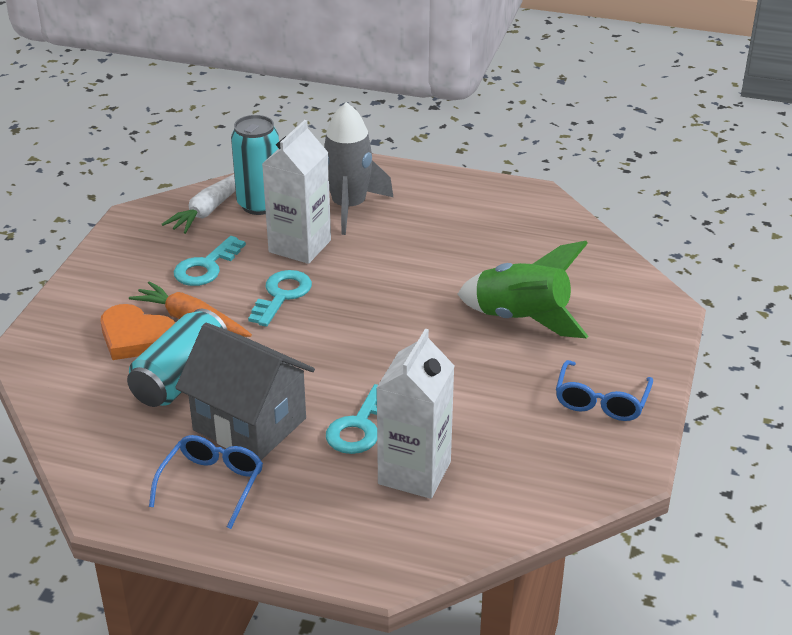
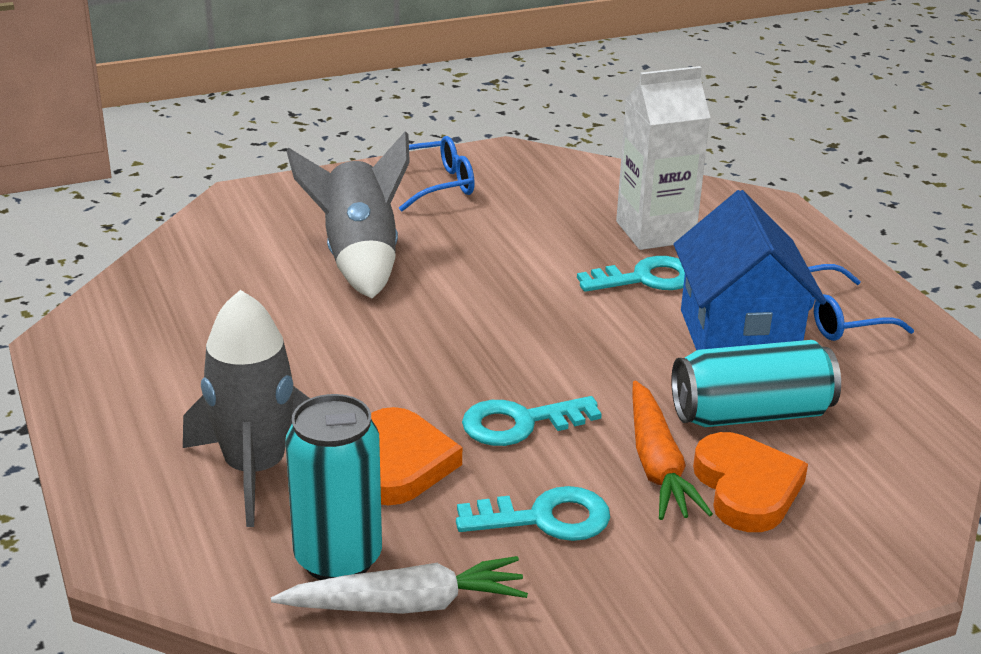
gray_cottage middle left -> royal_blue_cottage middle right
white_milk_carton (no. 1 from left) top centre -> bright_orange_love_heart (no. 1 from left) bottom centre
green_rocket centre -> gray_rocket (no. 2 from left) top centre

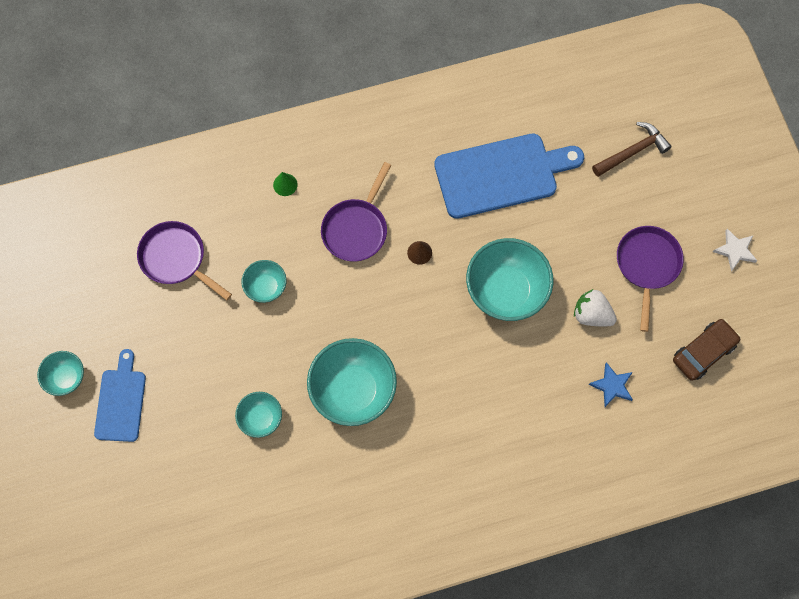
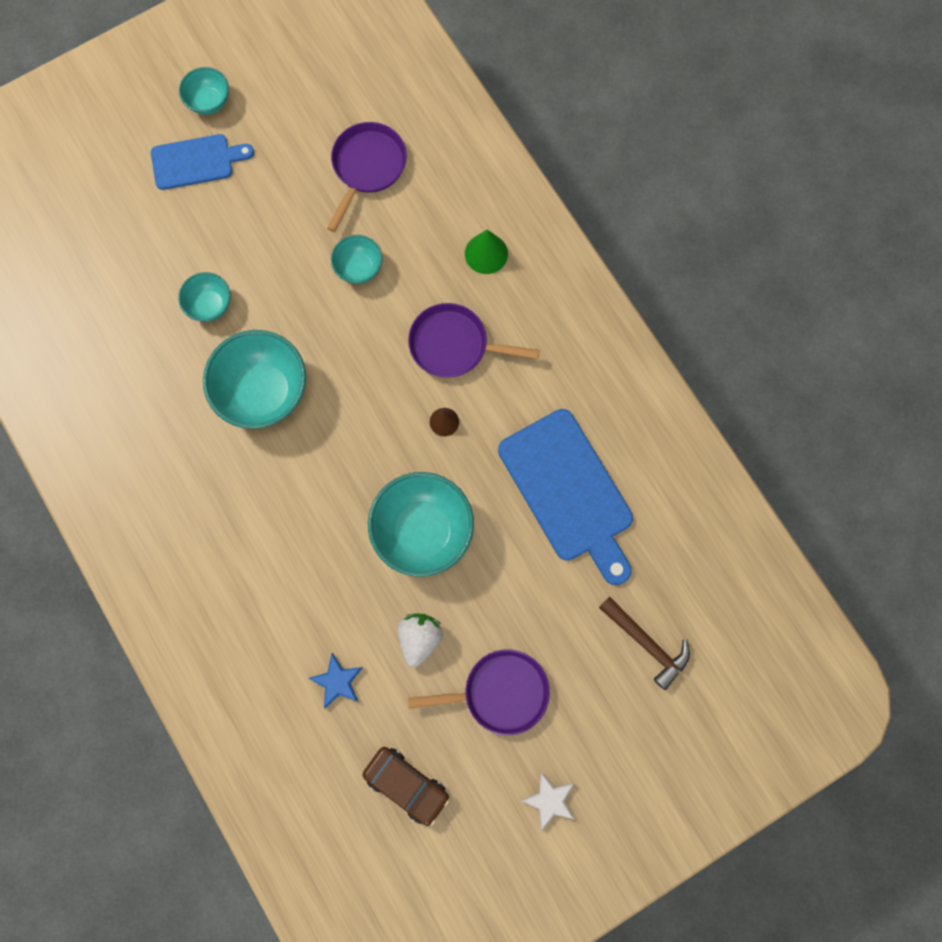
green_cone top centre, x1.52

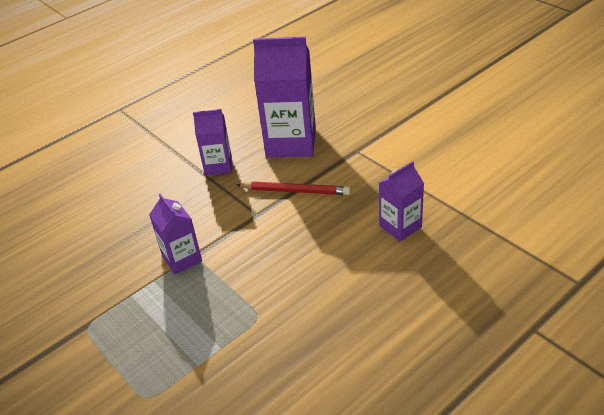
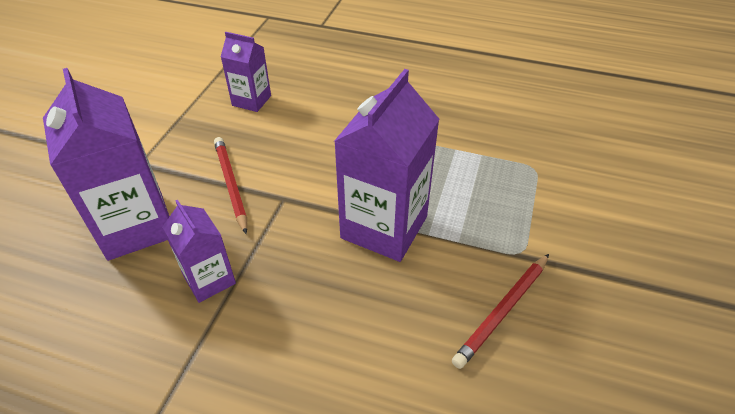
royal_purple_milk_carton (no. 1 from left in the first image) middle left -> royal_purple_milk_carton (no. 4 from left) centre, x1.80
none -> red_wooden_pencil (no. 2 from left) bottom right

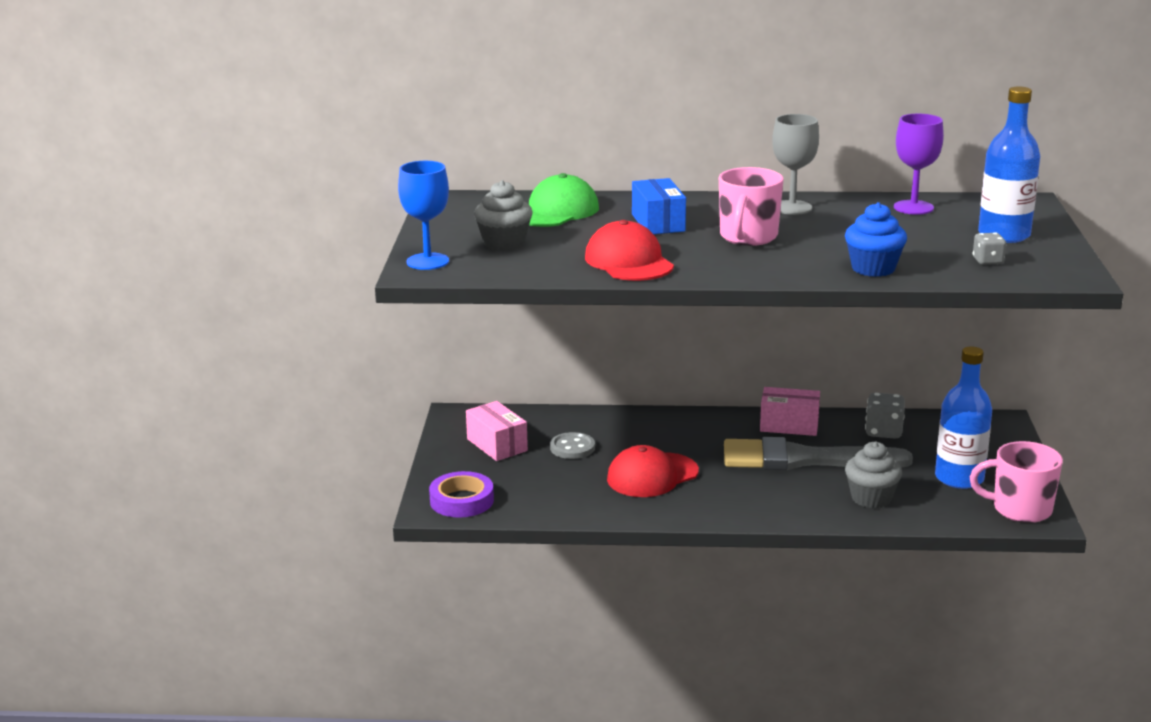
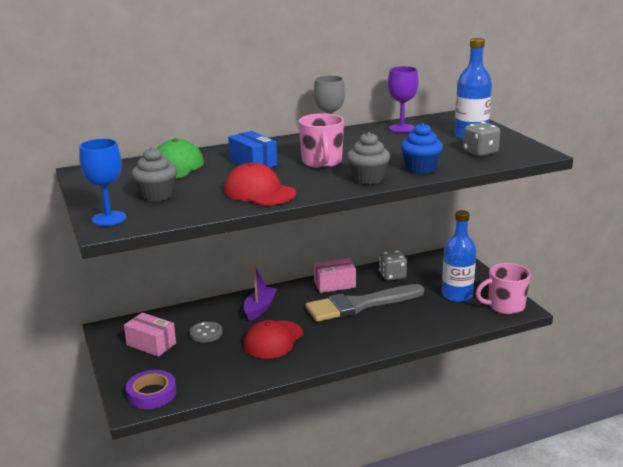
gray_muffin (no. 2 from left) middle right -> gray_muffin (no. 2 from left) centre, shifted
gray_dice (no. 2 from left) middle right -> gray_dice (no. 2 from left) top right, x1.59
none -> royal_purple_sailboat centre

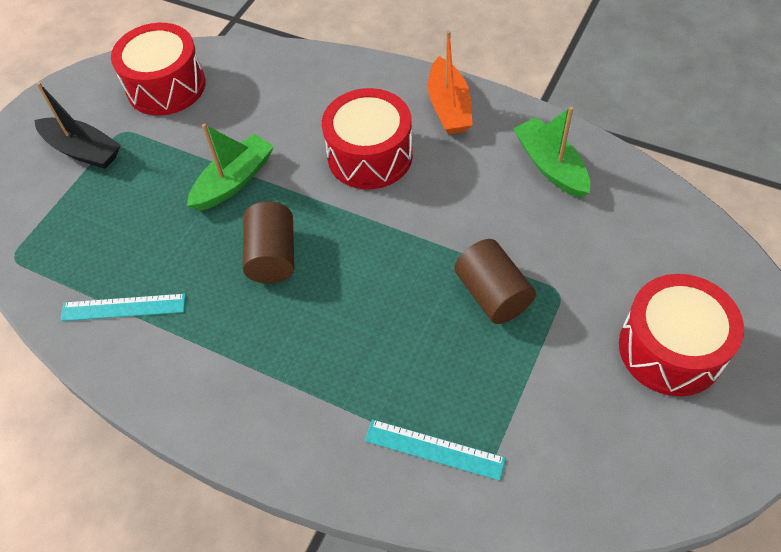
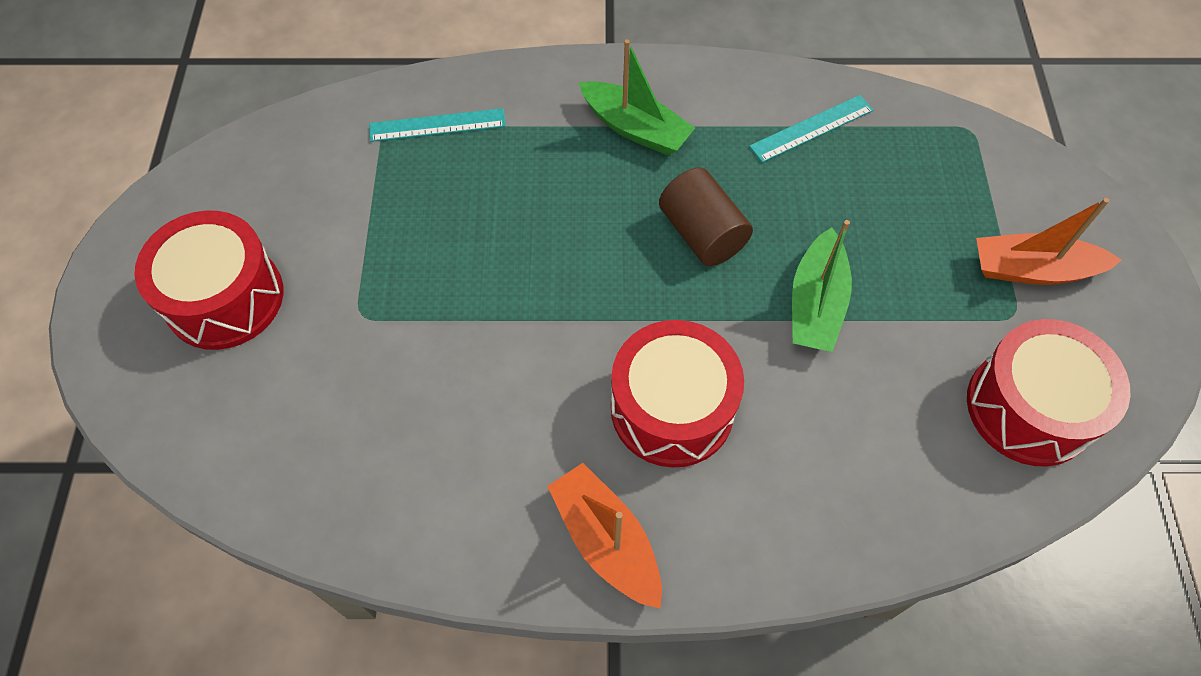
jet-black_sailboat top left -> bright_orange_sailboat (no. 2 from left) middle right
russet_cylinder_shape (no. 2 from left) centre -> none
green_sailboat (no. 2 from left in the first image) top right -> green_sailboat (no. 1 from left) top centre, shifted

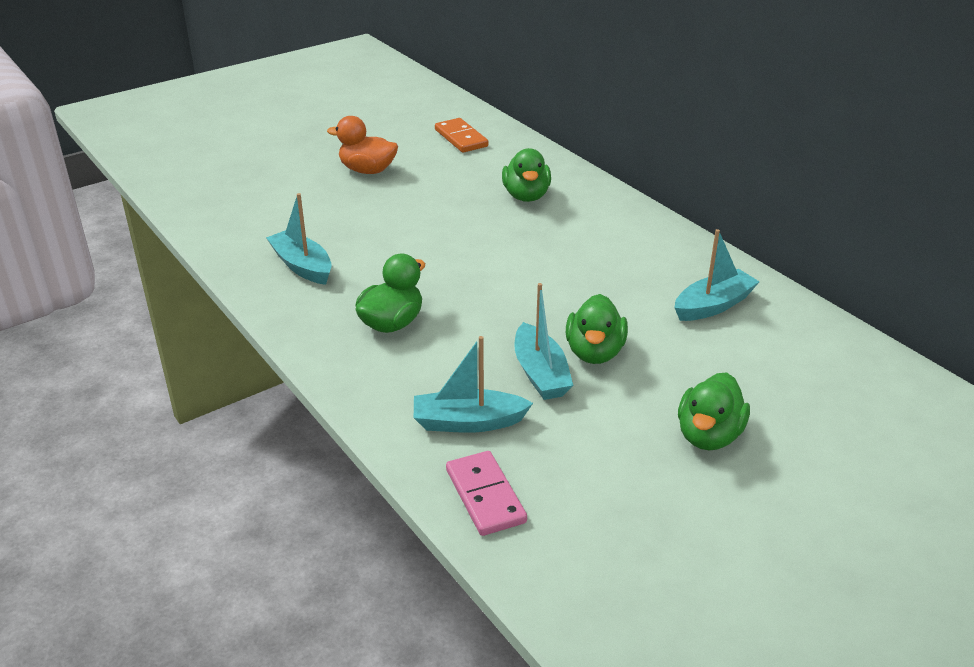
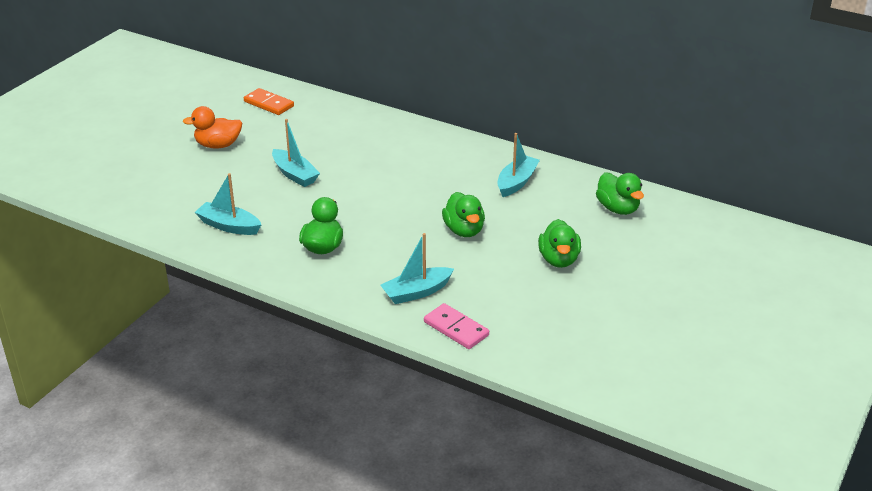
green_toy_duck (no. 2 from left in the first image) top centre -> green_toy_duck (no. 4 from left) middle right, shifted
teal_sailboat (no. 3 from left in the first image) centre -> teal_sailboat (no. 2 from left) top centre, shifted

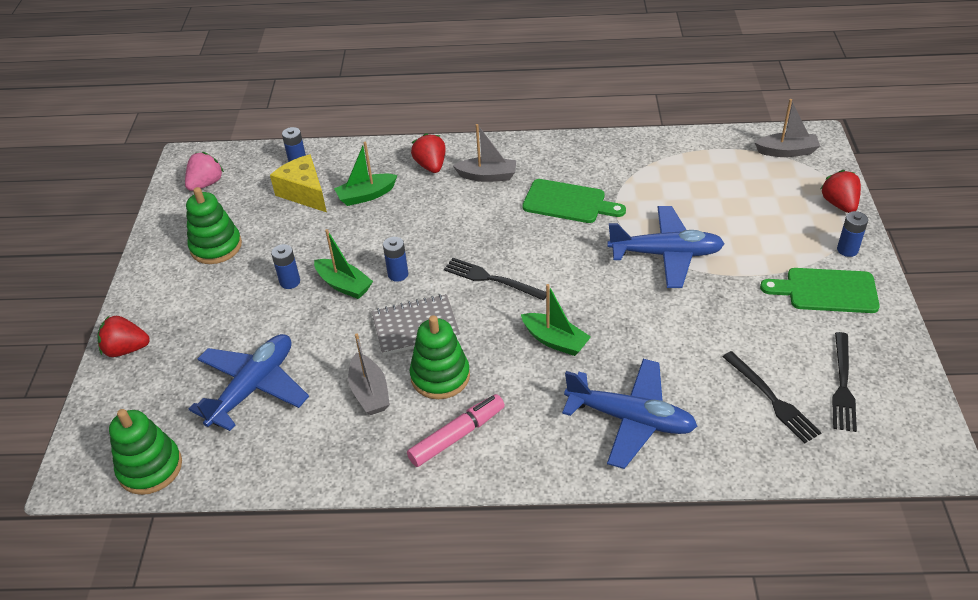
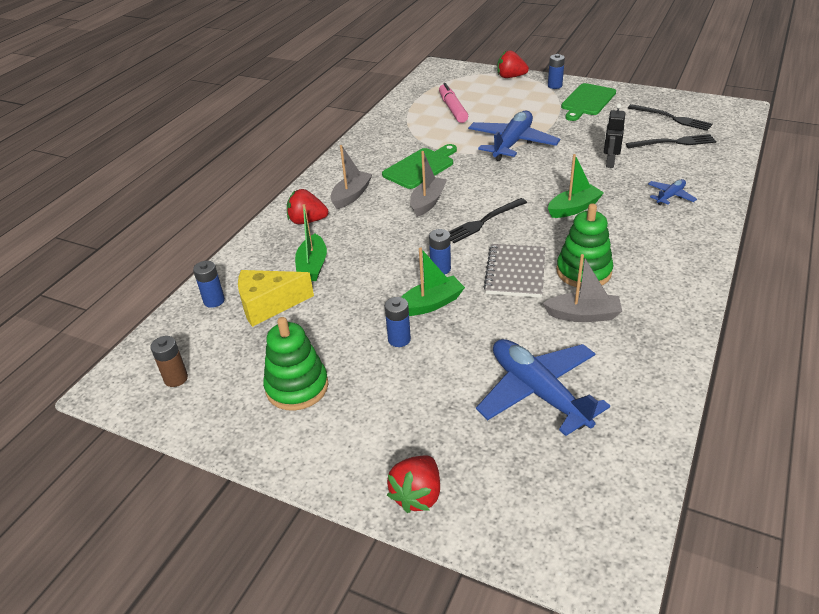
green_ring_stacker (no. 1 from left) bottom left -> none
rose-pink_toy_strawberry top left -> russet_AA_battery middle left
rose-pink_felt_pen bottom centre -> rose-pink_felt_pen top centre, shifted
royal_blue_aeroplane (no. 2 from left in the first image) bottom centre -> royal_blue_aeroplane (no. 3 from left) top right, x0.48
gray_sailboat (no. 3 from left in the first image) top right -> gray_sailboat (no. 2 from left) top centre, shifted
none -> jet-black_toy_robot top right

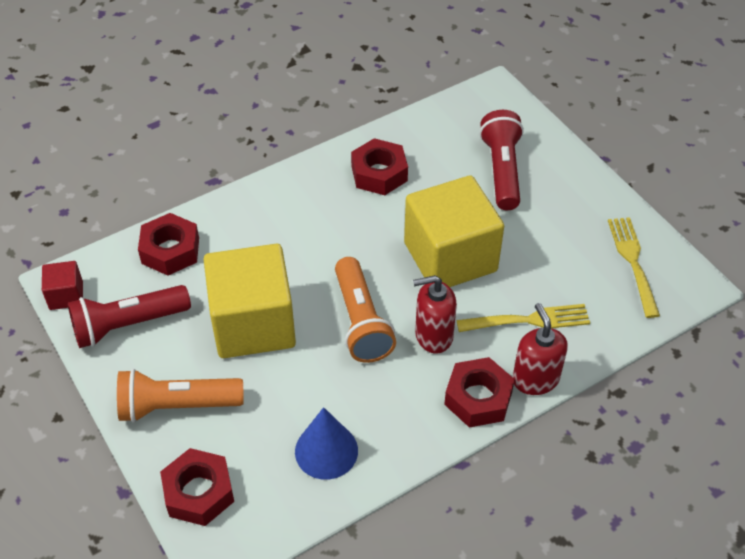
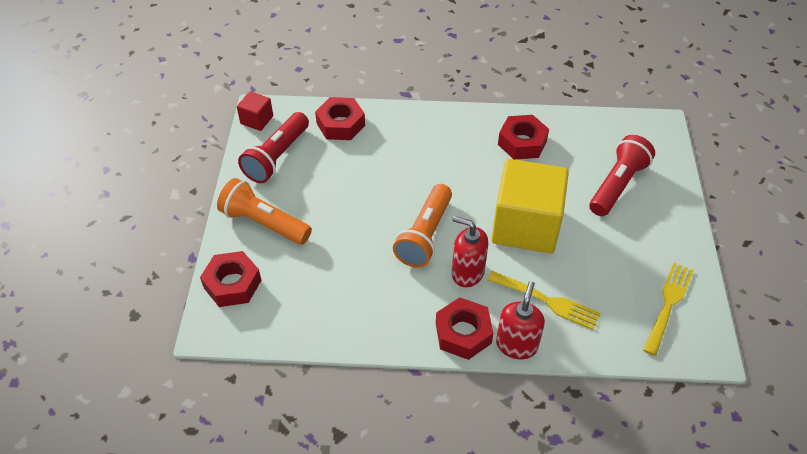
red_pocket_torch (no. 1 from left) middle left -> red_pocket_torch (no. 1 from left) top centre, 75 degrees counterclockwise
golden_block (no. 1 from left) centre -> none
royal_blue_cone bottom centre -> none

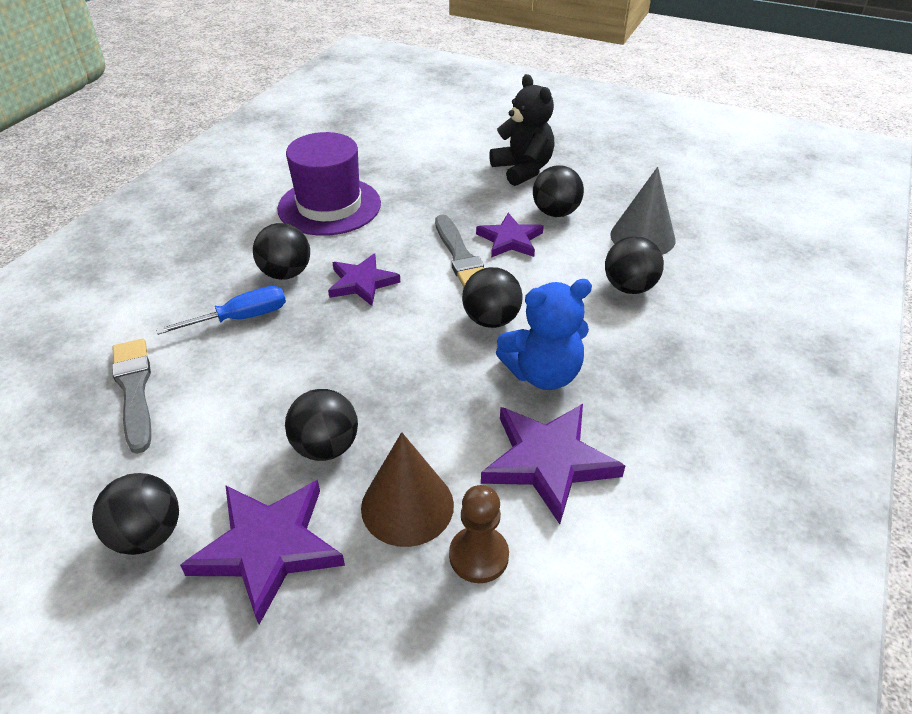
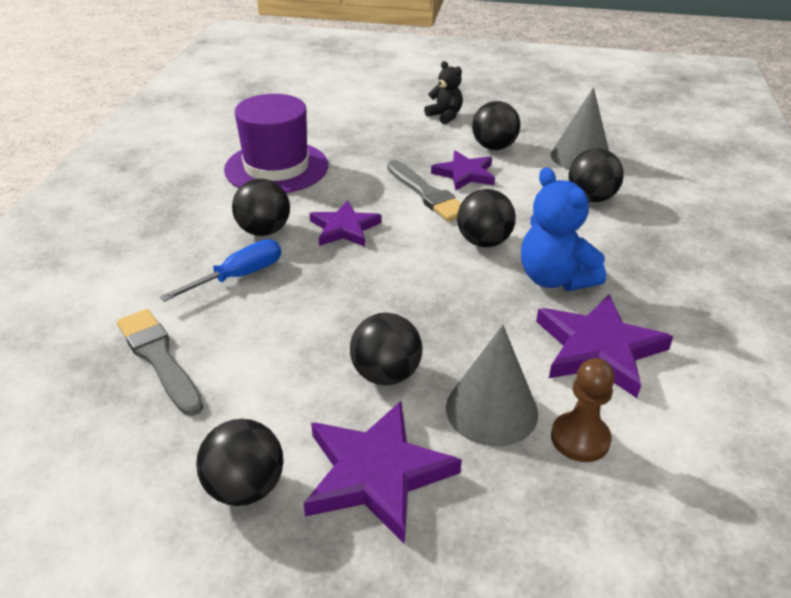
russet_cone bottom centre -> gray_cone (no. 1 from left) centre
jet-black_stuffed_bear top centre, x0.61
royal_blue_stuffed_bear centre -> royal_blue_stuffed_bear middle right, 90 degrees clockwise

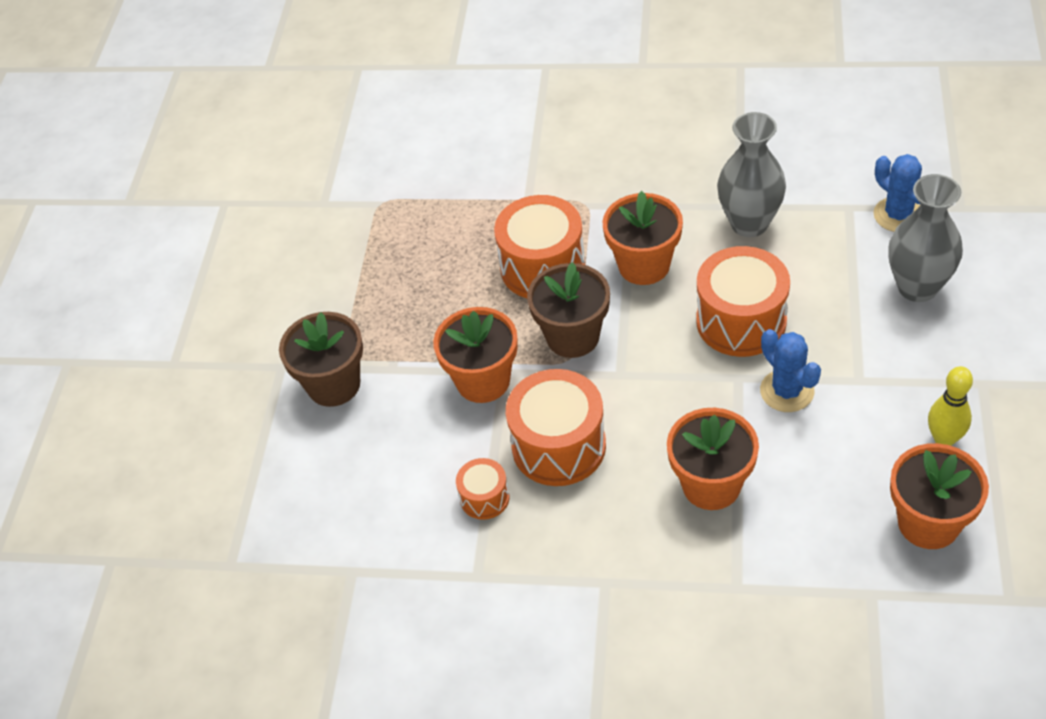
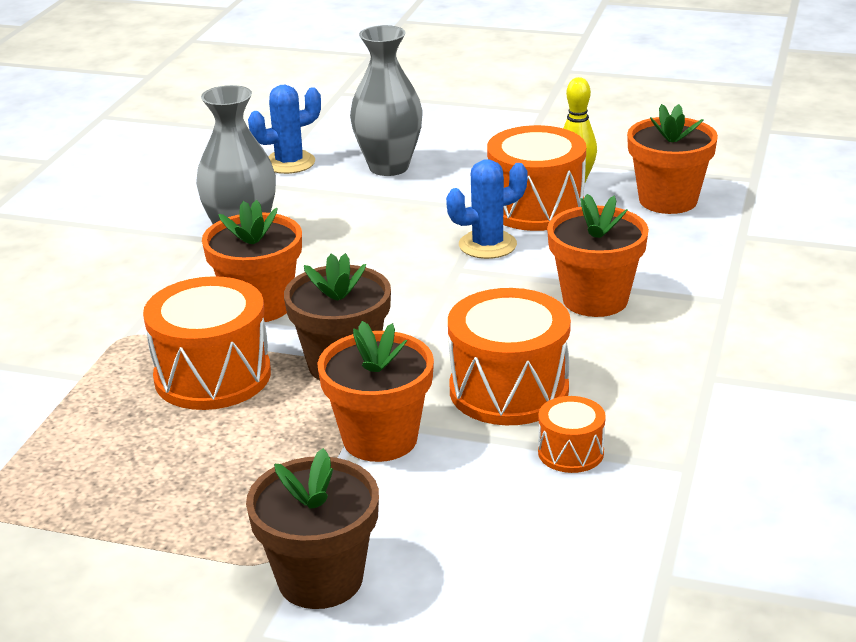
bright_orange_drum (no. 4 from left in the first image) middle right -> bright_orange_drum (no. 3 from left) top centre, shifted

